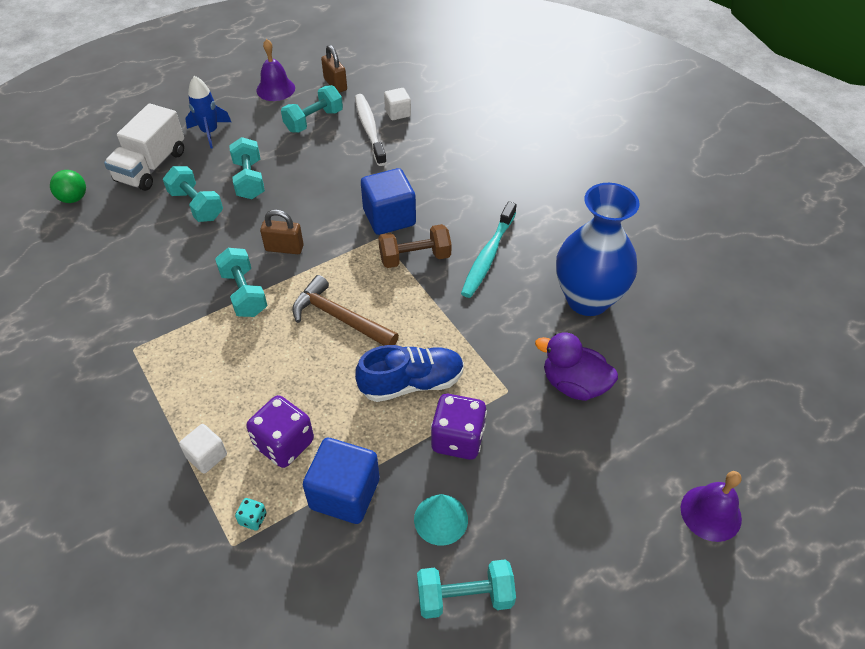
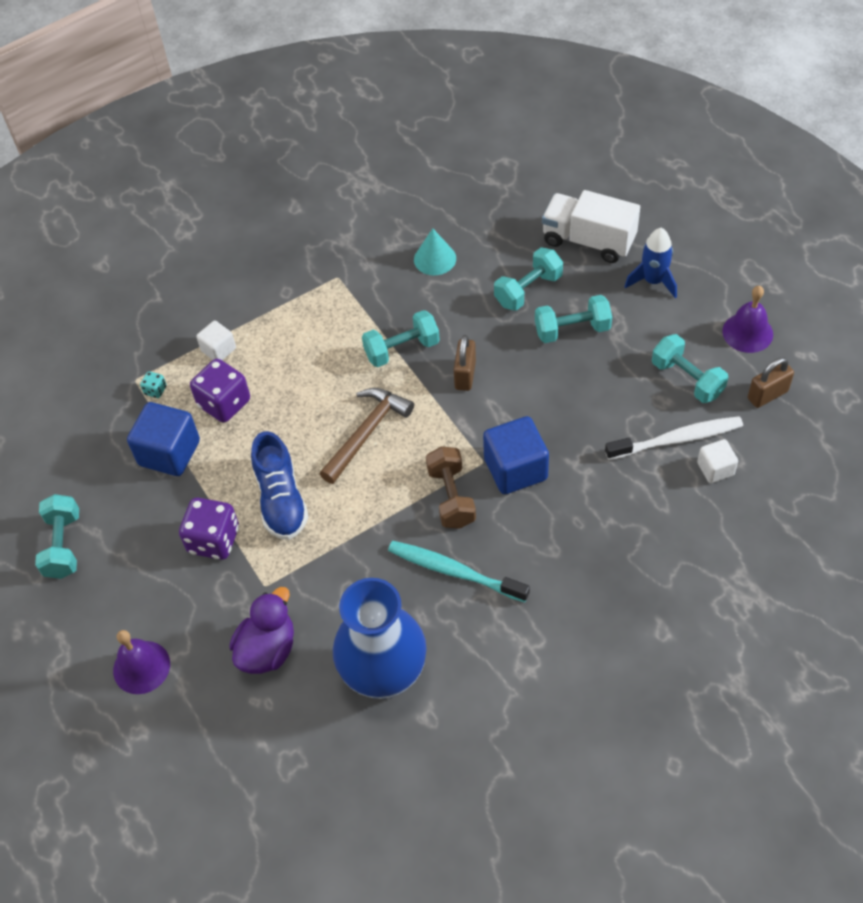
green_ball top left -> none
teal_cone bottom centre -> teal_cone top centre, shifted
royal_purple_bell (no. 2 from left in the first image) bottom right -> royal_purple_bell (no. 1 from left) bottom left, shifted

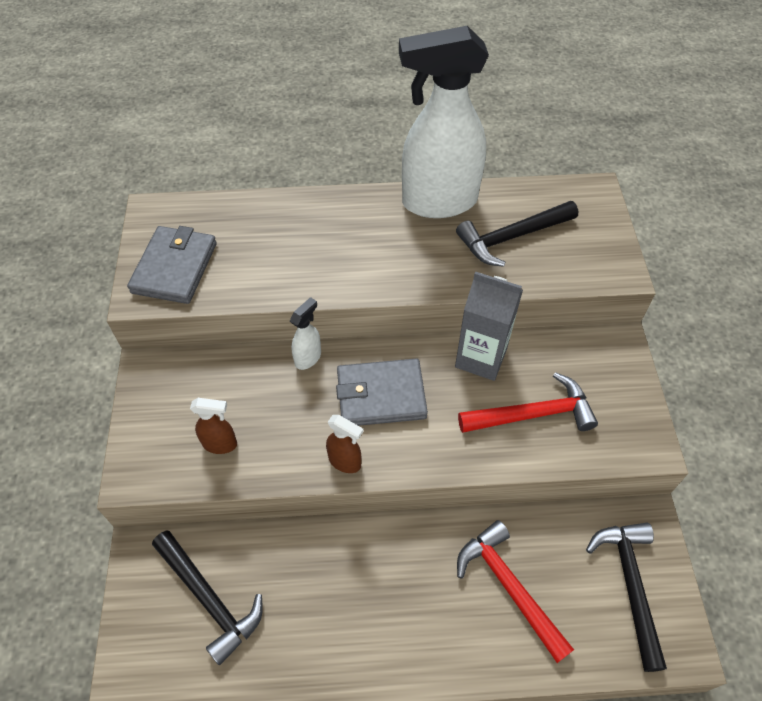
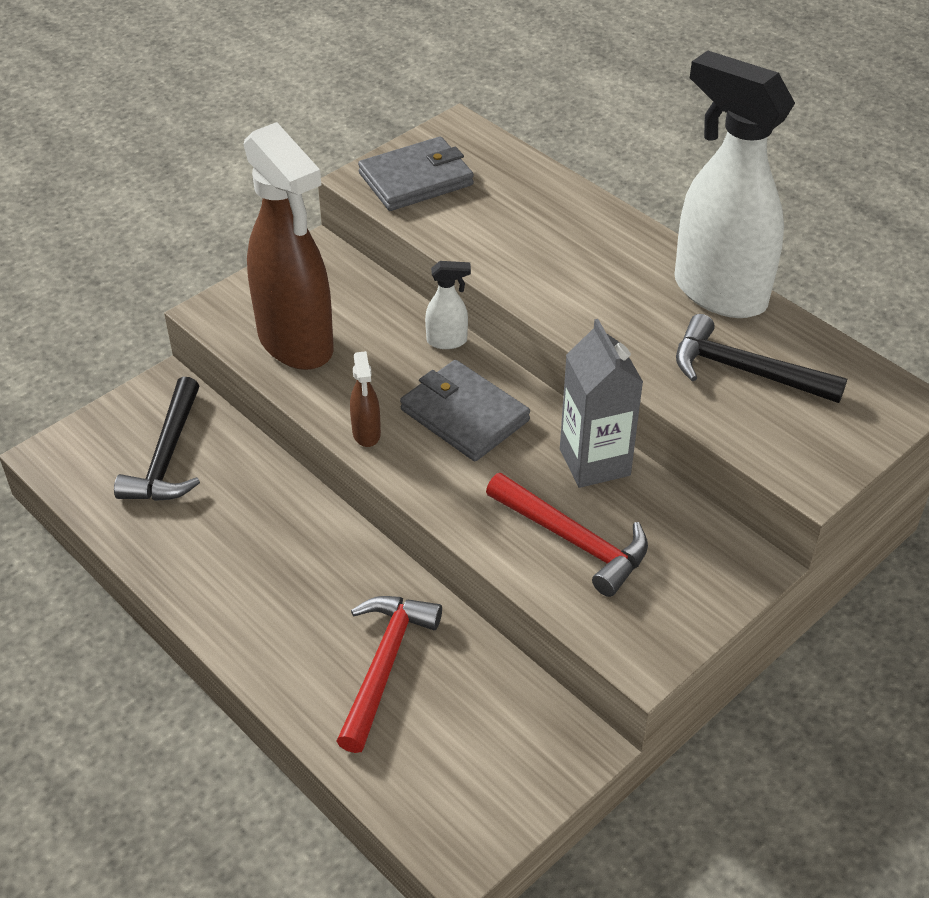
russet_spray_cleaner (no. 1 from left) middle left -> russet_spray_cleaner (no. 1 from left) top left, x2.48
jet-black_hammer (no. 3 from left) bottom right -> none

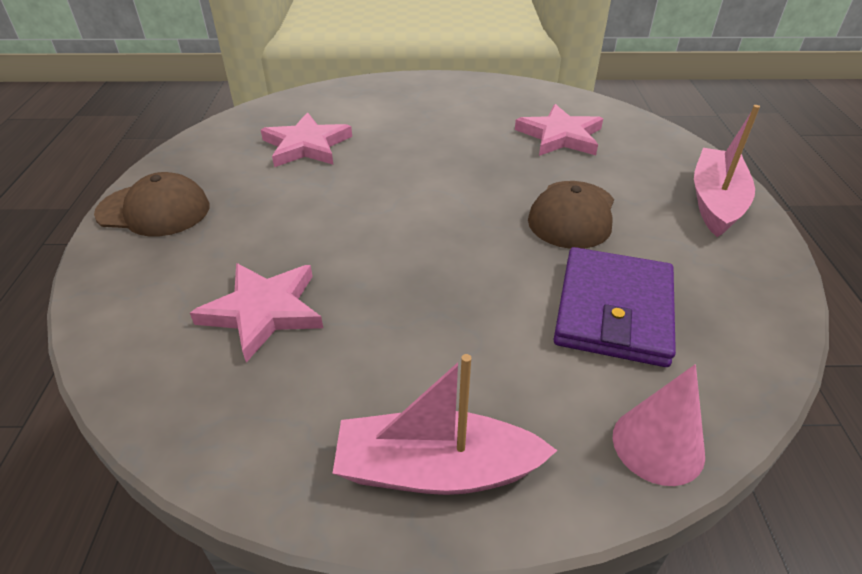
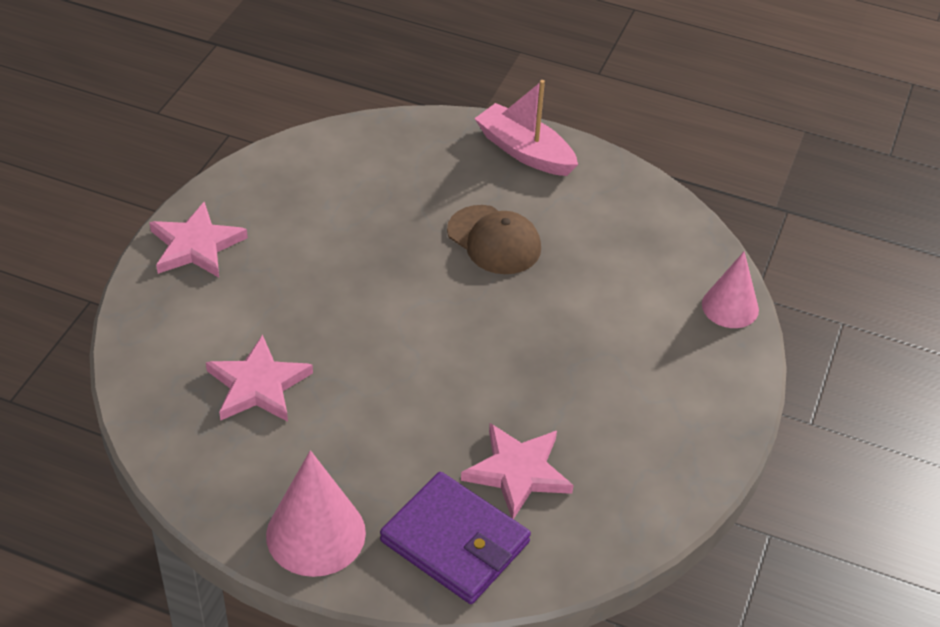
russet_baseball_cap (no. 1 from left) middle left -> rose-pink_cone (no. 1 from left) bottom centre
rose-pink_sailboat (no. 1 from left) bottom centre -> none
rose-pink_five-pointed_star (no. 3 from left in the first image) top centre -> rose-pink_five-pointed_star (no. 1 from left) middle left, shifted
royal_purple_card_wallet middle right -> royal_purple_card_wallet bottom centre, shifted

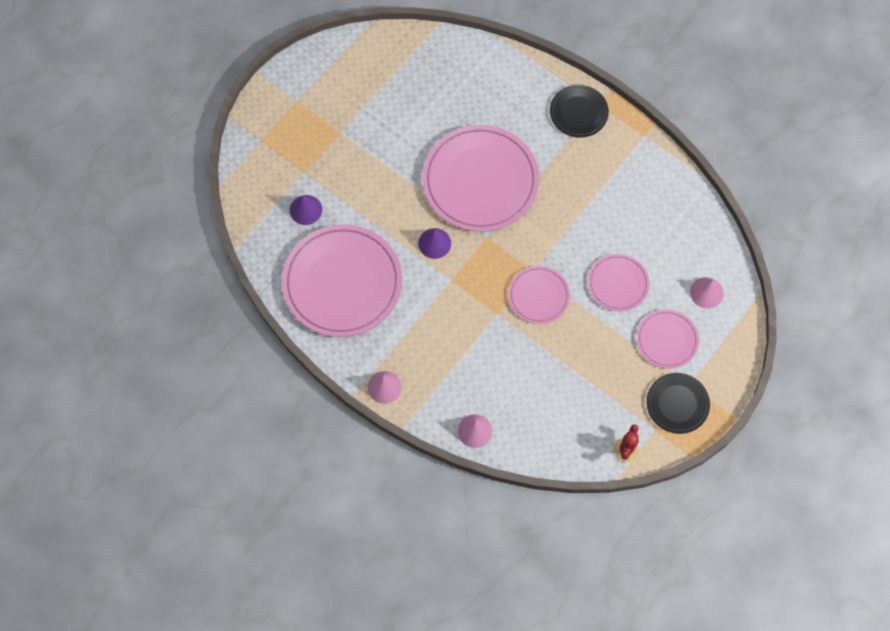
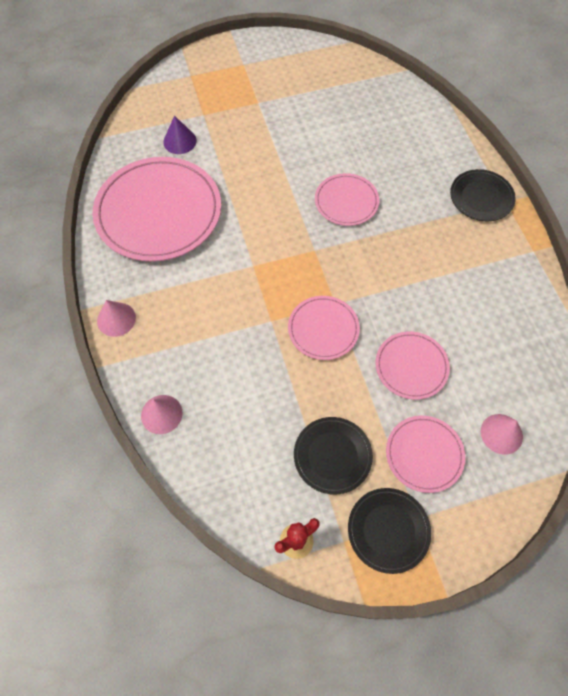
royal_purple_cone (no. 2 from left) centre -> none
rose-pink_plate (no. 2 from left in the first image) top centre -> rose-pink_plate (no. 3 from left) top centre, x0.51
none -> jet-black_plate (no. 1 from left) centre

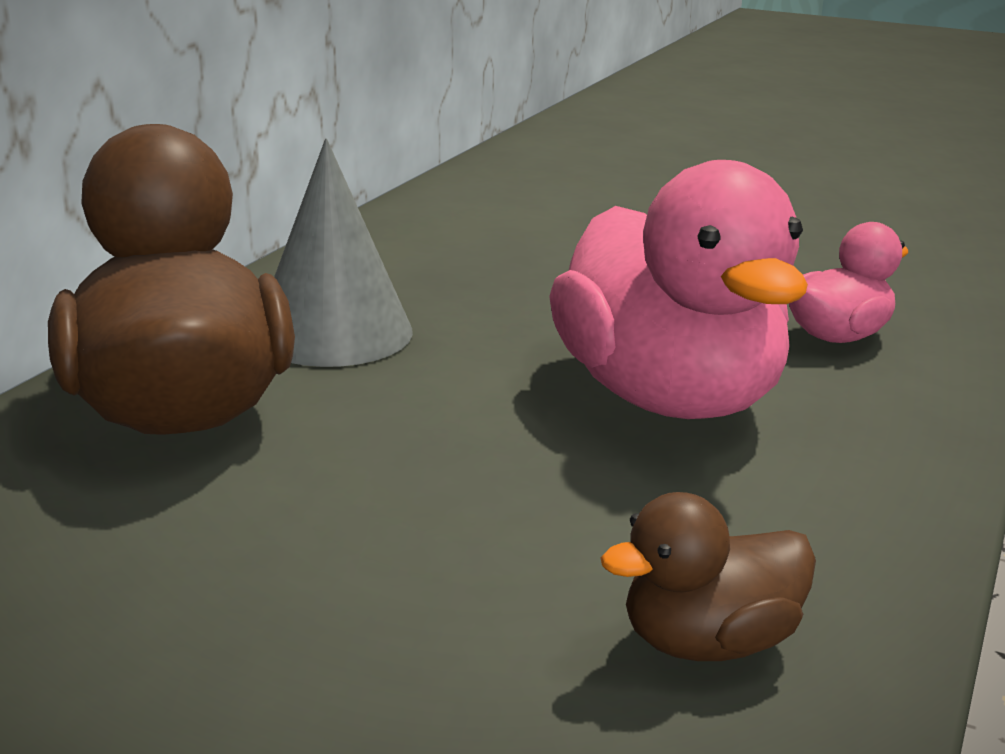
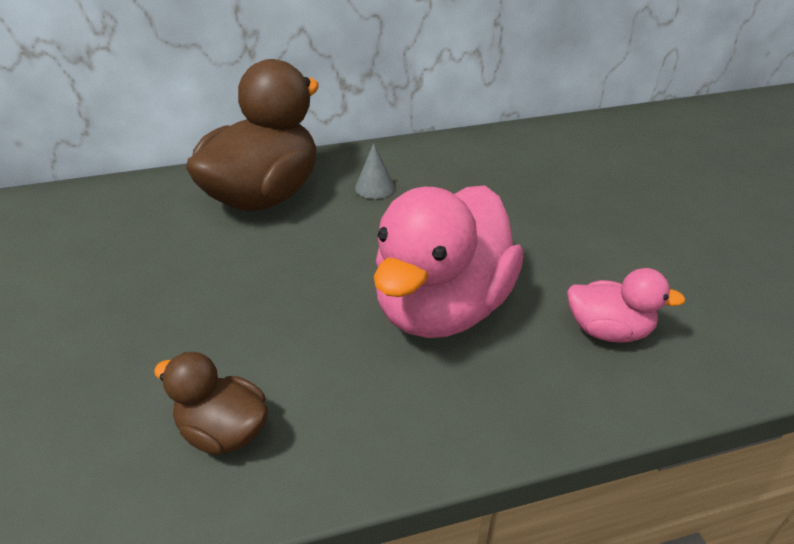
gray_cone centre -> gray_cone top centre, x0.48

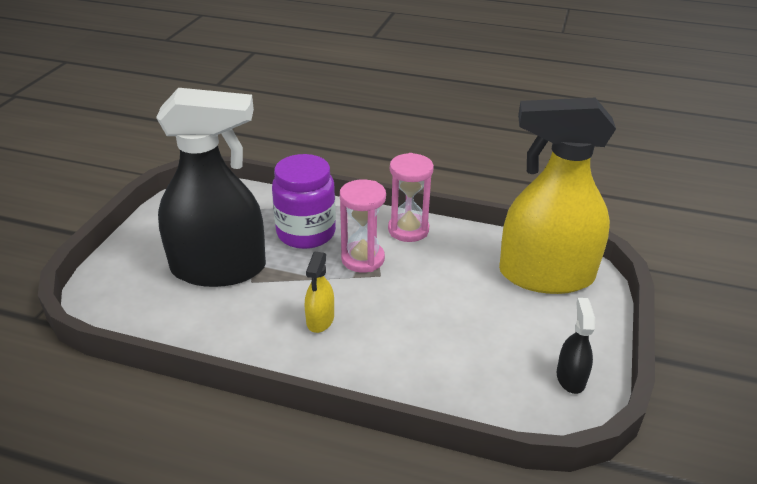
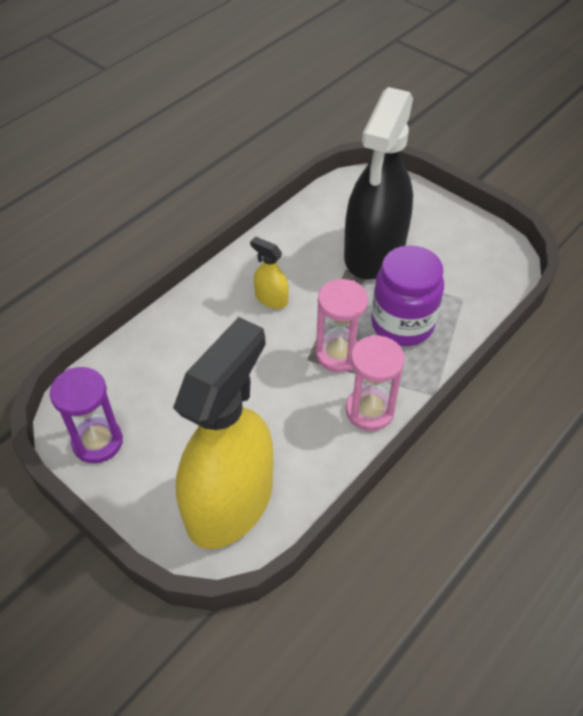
jet-black_spray_cleaner (no. 2 from left) bottom right -> royal_purple_sandglass middle left

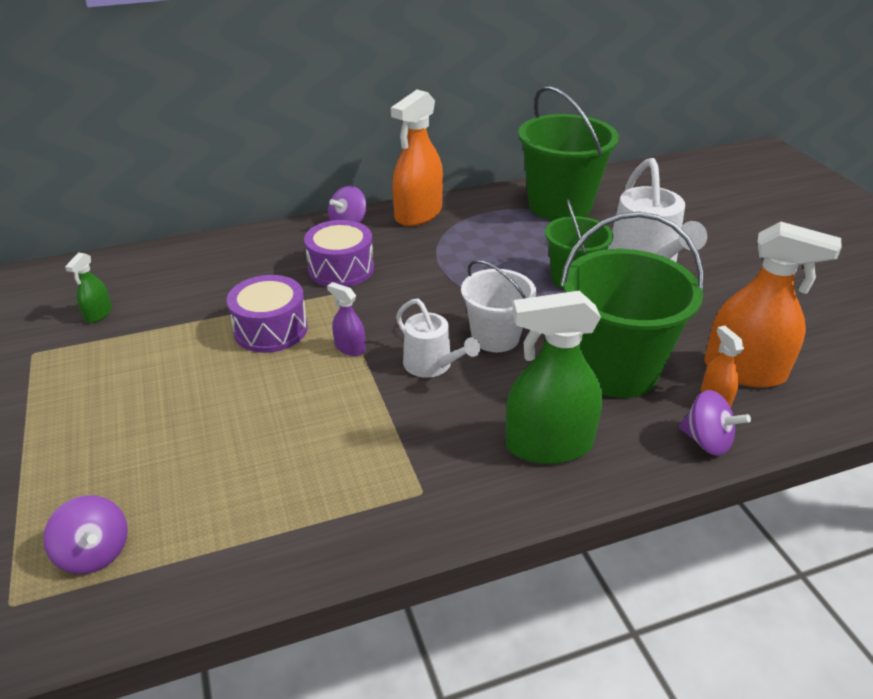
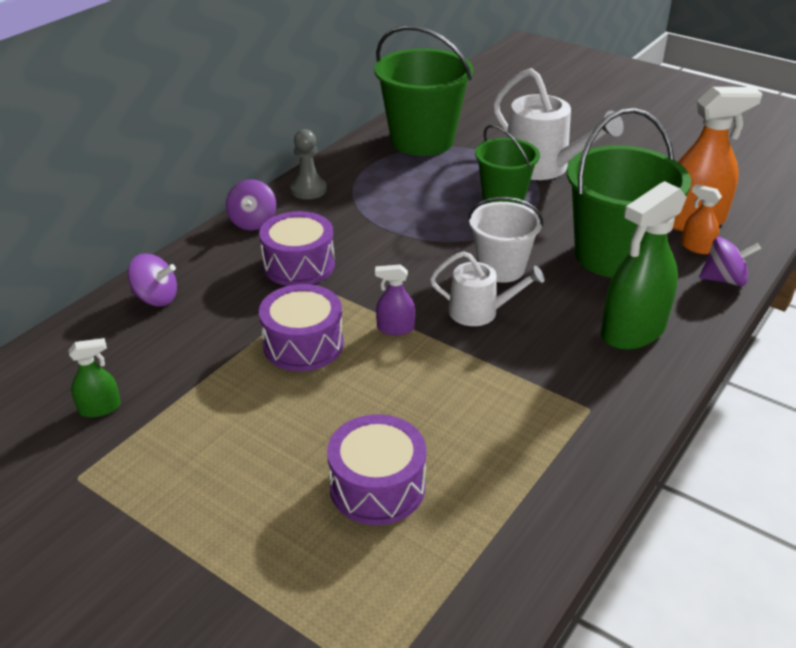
royal_purple_toy_top (no. 1 from left) bottom left -> royal_purple_toy_top (no. 1 from left) middle left, shifted
green_spray_cleaner (no. 1 from left) middle left, 90 degrees counterclockwise
bright_orange_spray_cleaner (no. 1 from left) top centre -> gray_game_pawn top centre
none -> royal_purple_drum (no. 3 from left) bottom centre

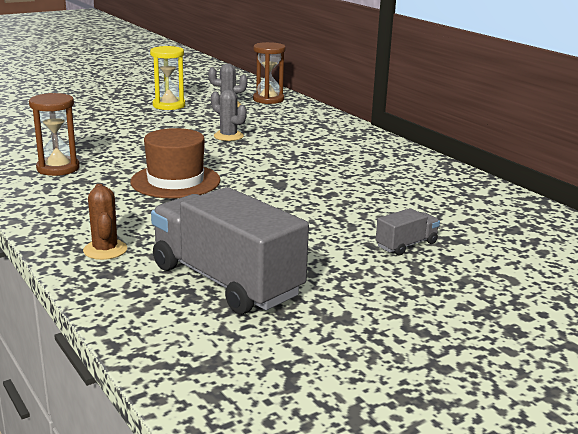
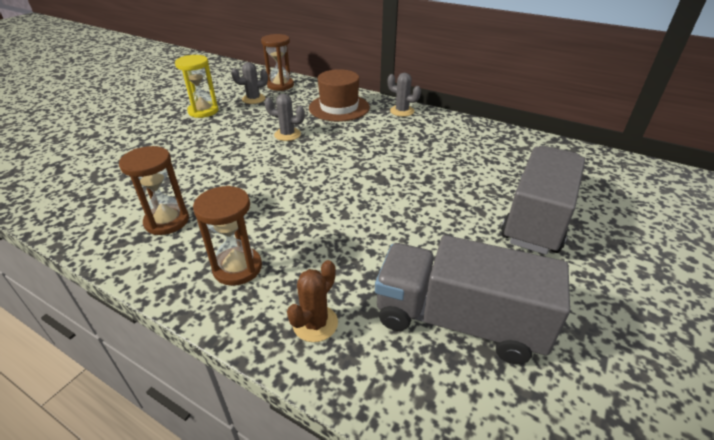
russet_prickly_plant middle left -> russet_prickly_plant bottom centre, 75 degrees clockwise
russet_tall_hat middle left -> russet_tall_hat top centre, shifted
gray_truck (no. 2 from left) middle right, x2.27
none -> russet_sandglass (no. 2 from left) middle left
none -> gray_prickly_plant (no. 3 from left) top centre

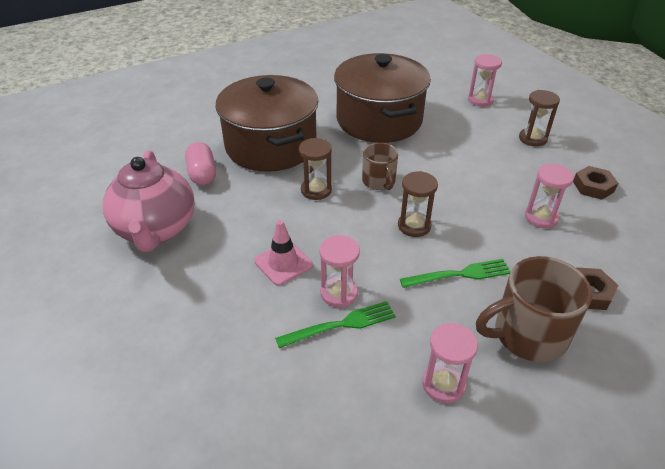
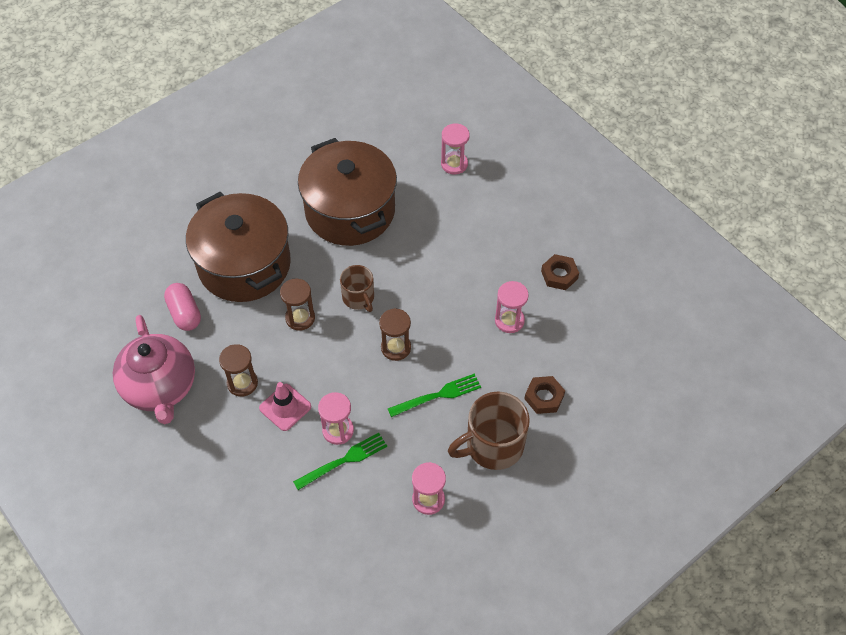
russet_sandglass (no. 3 from left in the first image) top right -> russet_sandglass (no. 1 from left) middle left, shifted

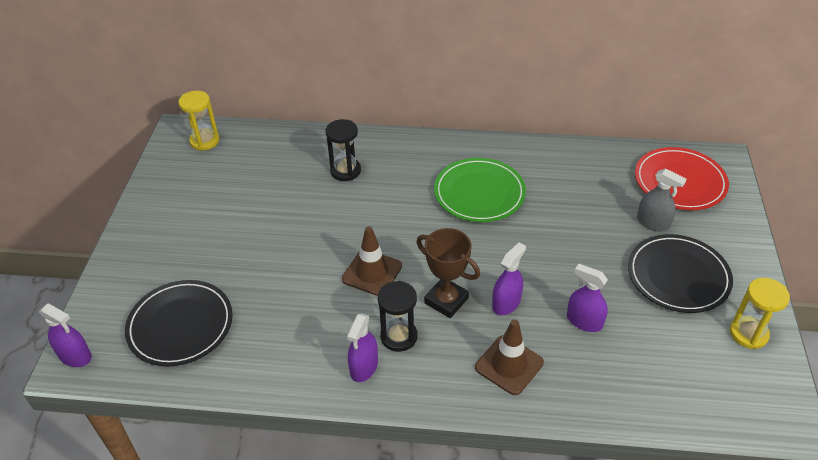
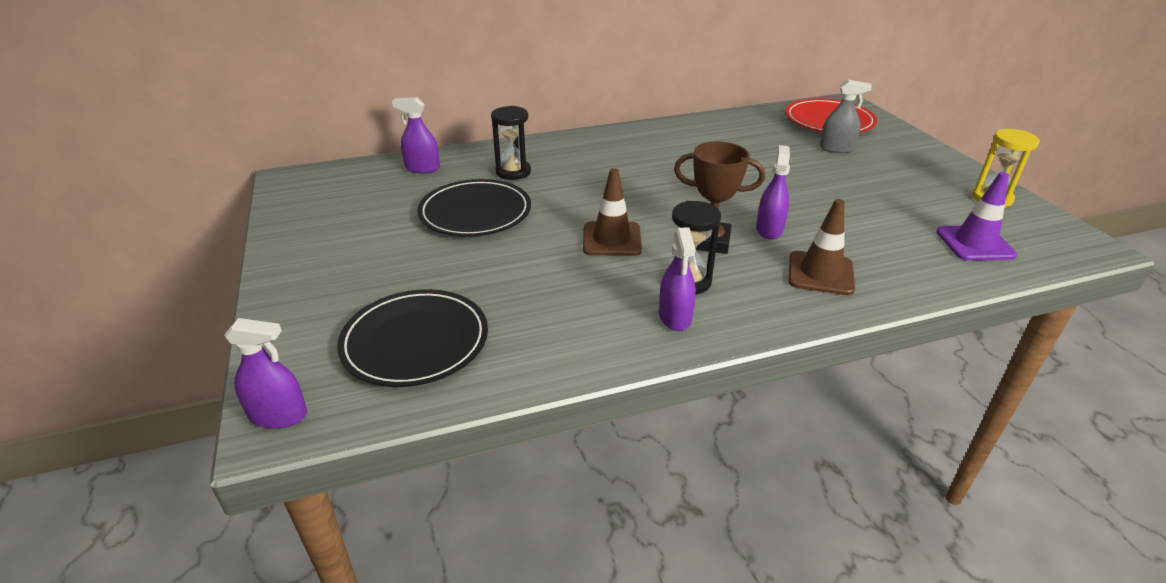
golden_sandglass (no. 1 from left) top left -> none
green_plate centre -> none
royal_purple_spray_cleaner (no. 4 from left in the first image) middle right -> royal_purple_spray_cleaner (no. 2 from left) top centre, shifted
jet-black_plate (no. 2 from left) middle right -> jet-black_plate (no. 2 from left) centre, shifted
none -> royal_purple_traffic_cone middle right

